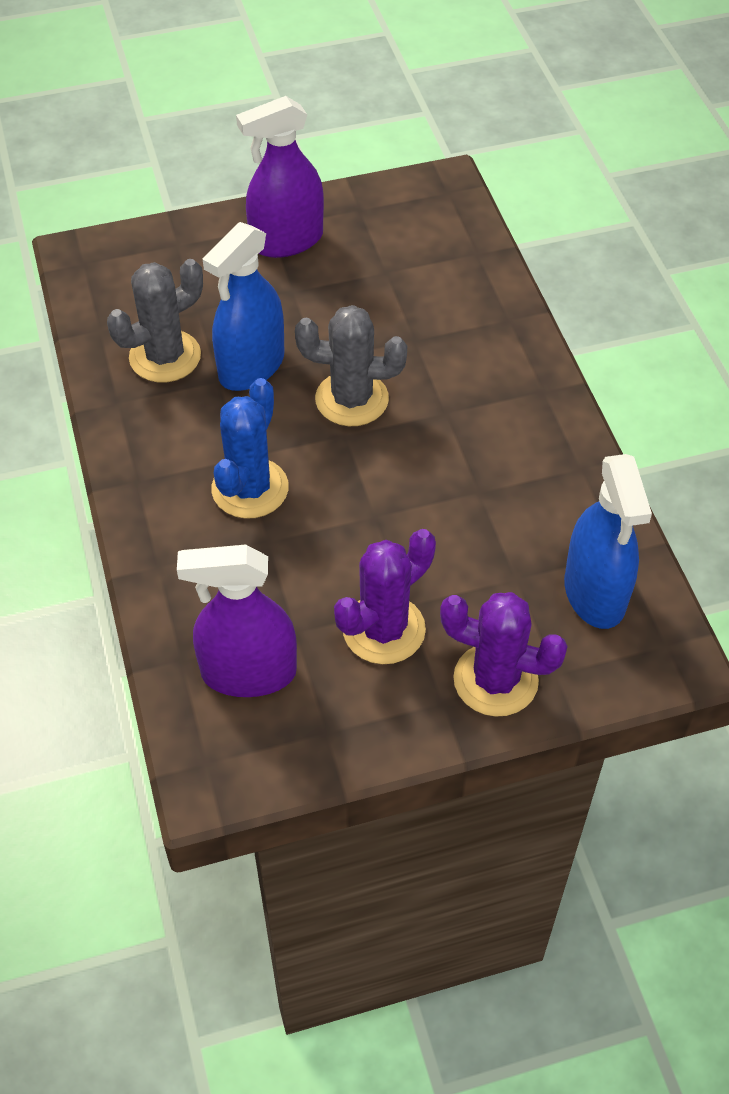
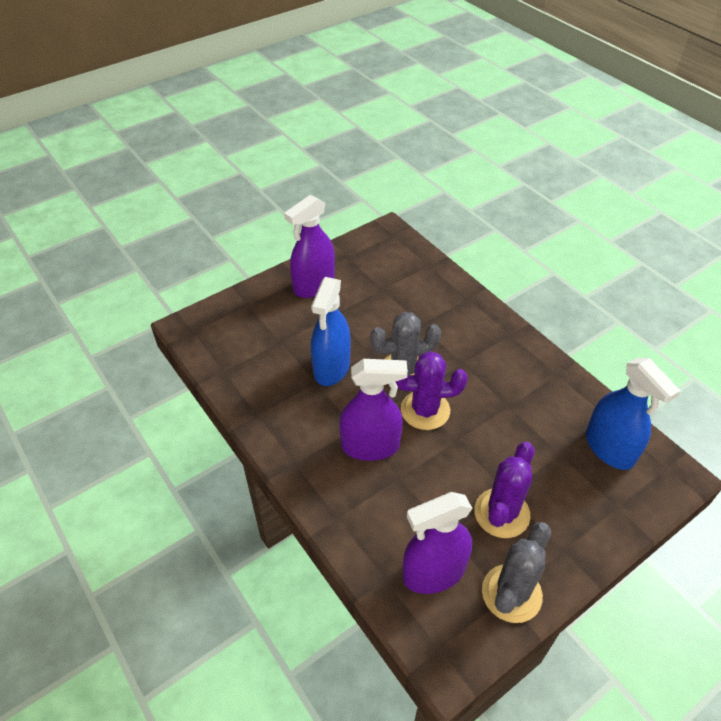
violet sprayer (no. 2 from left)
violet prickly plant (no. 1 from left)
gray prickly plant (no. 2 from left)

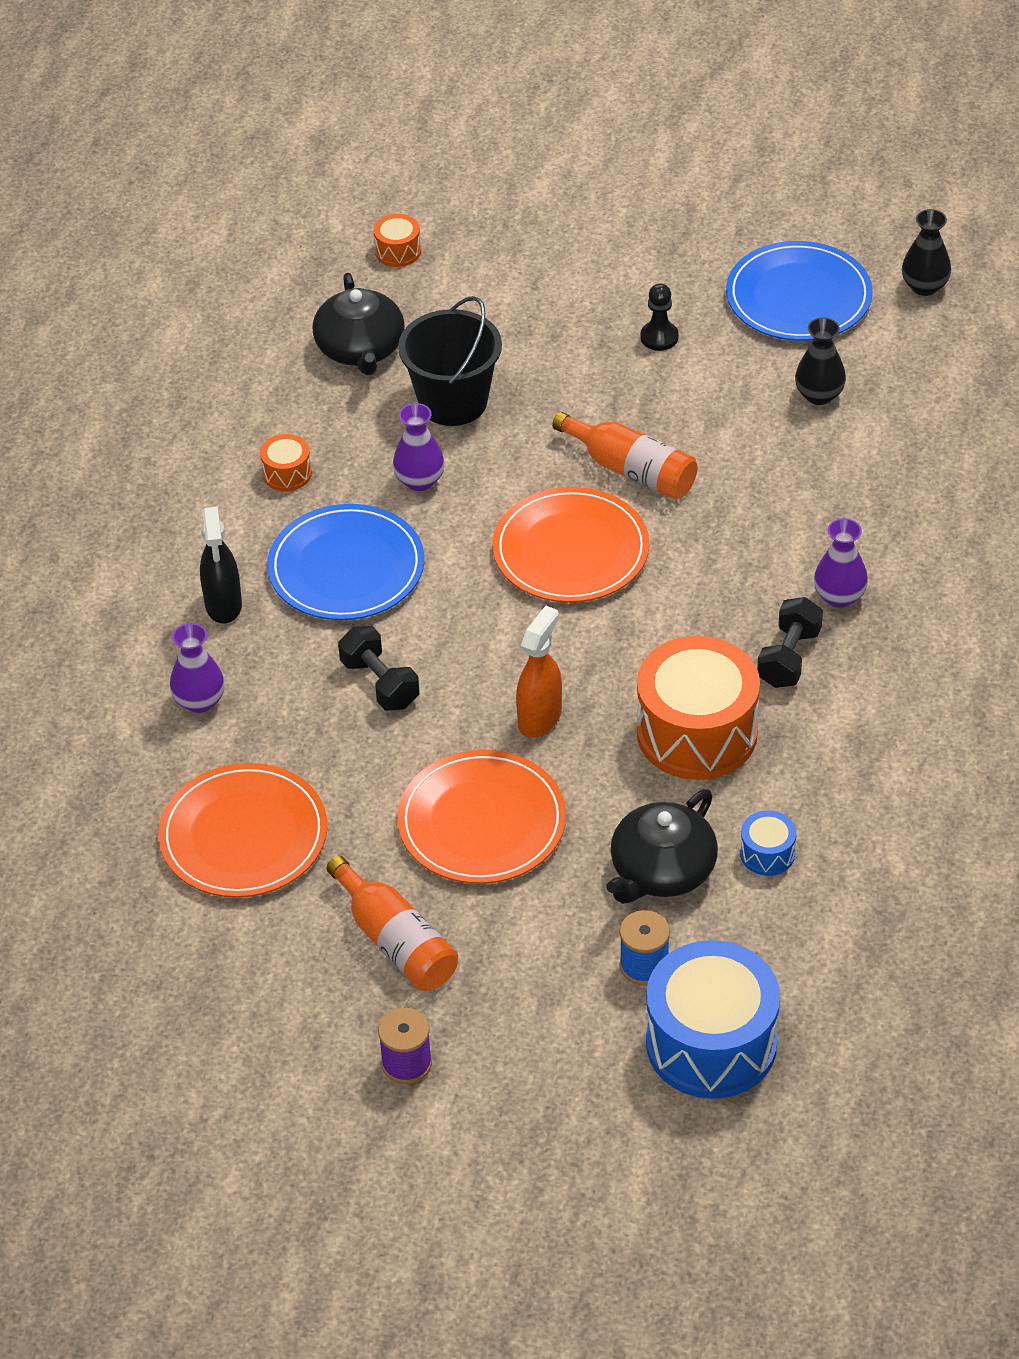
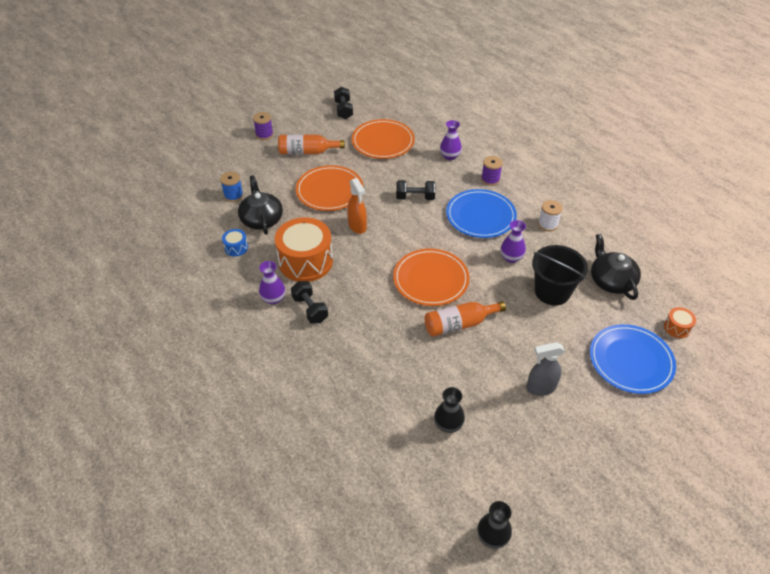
violet flower vase (no. 1 from left)
ebony free weight (no. 2 from left)
violet bobbin (no. 2 from left)
gray sprayer
white bobbin
royal blue dinner plate (no. 2 from left)
ebony tea pot (no. 2 from left)
royal blue toy drum (no. 1 from left in the first image)

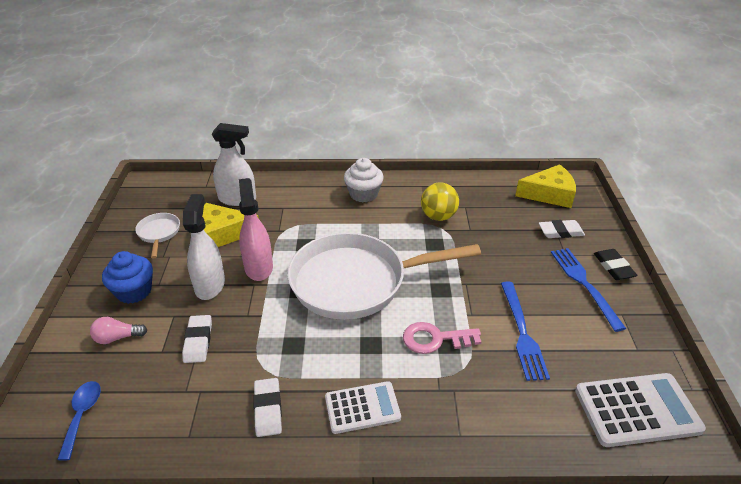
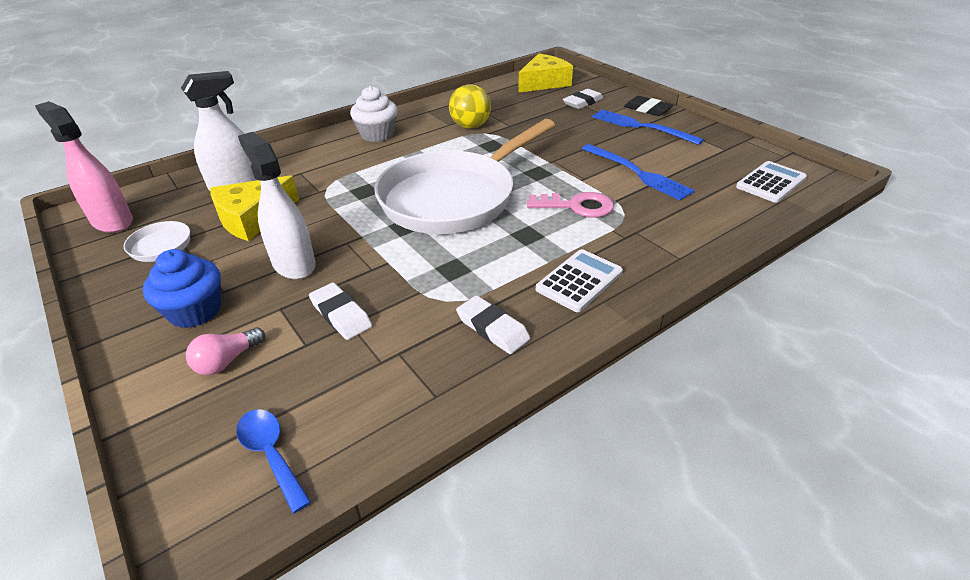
rosy sprayer
rosy key
white pocket calculator (no. 2 from left)

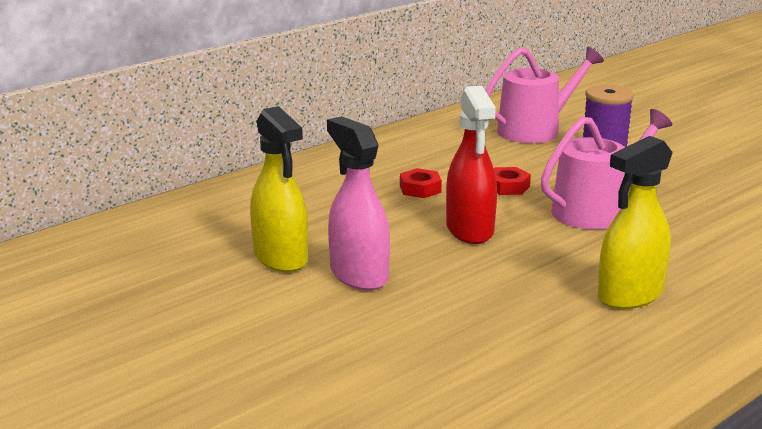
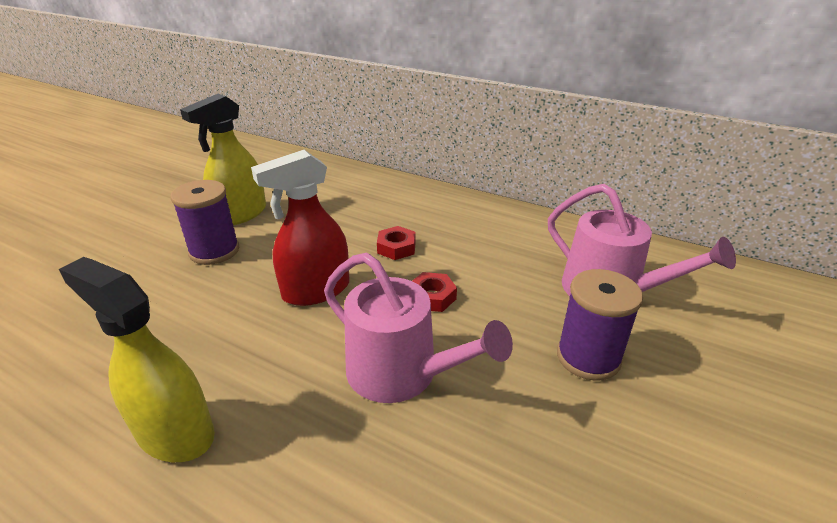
violet bobbin (no. 1 from left)

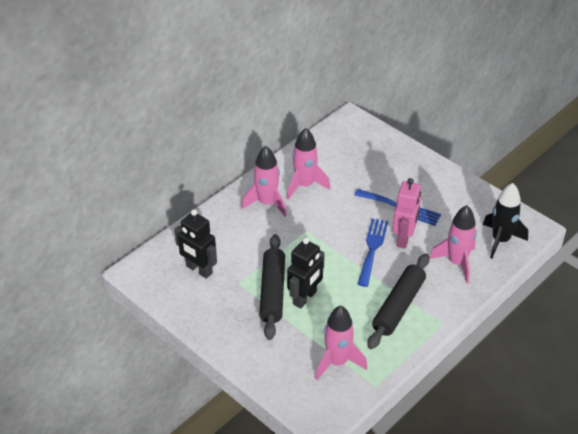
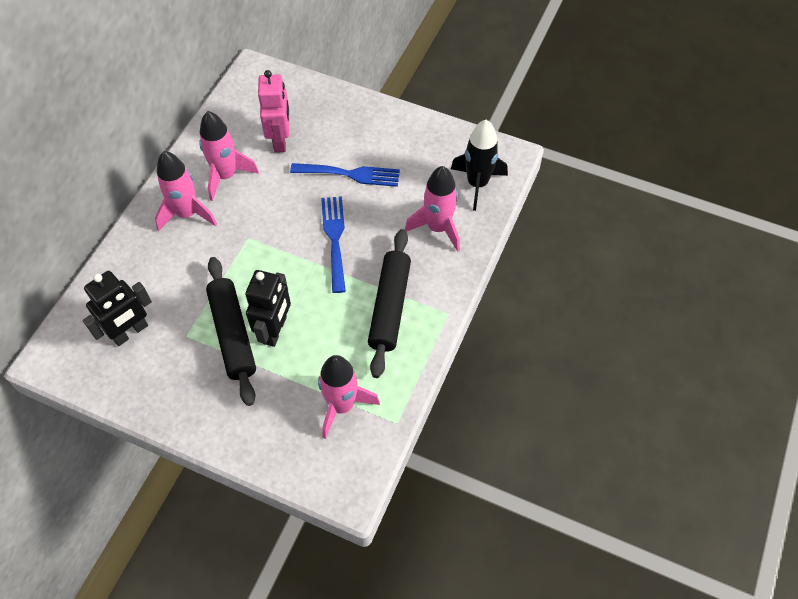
ebony toy robot (no. 1 from left)
rosy toy robot

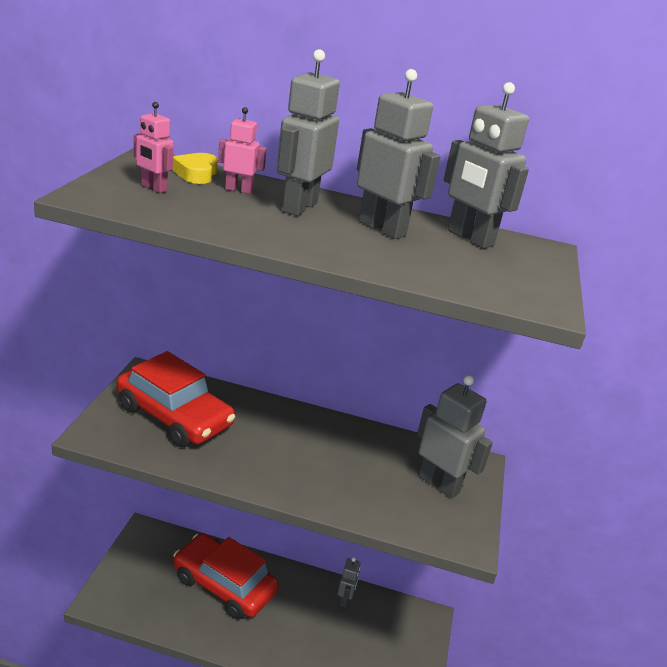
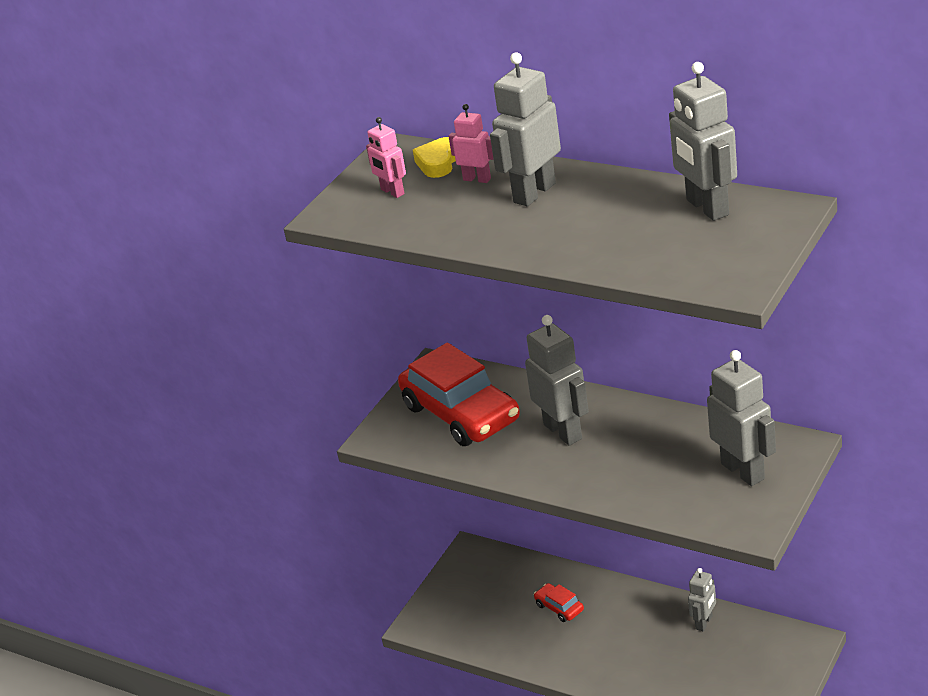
gray toy robot (no. 2 from left)
red automobile (no. 2 from left)

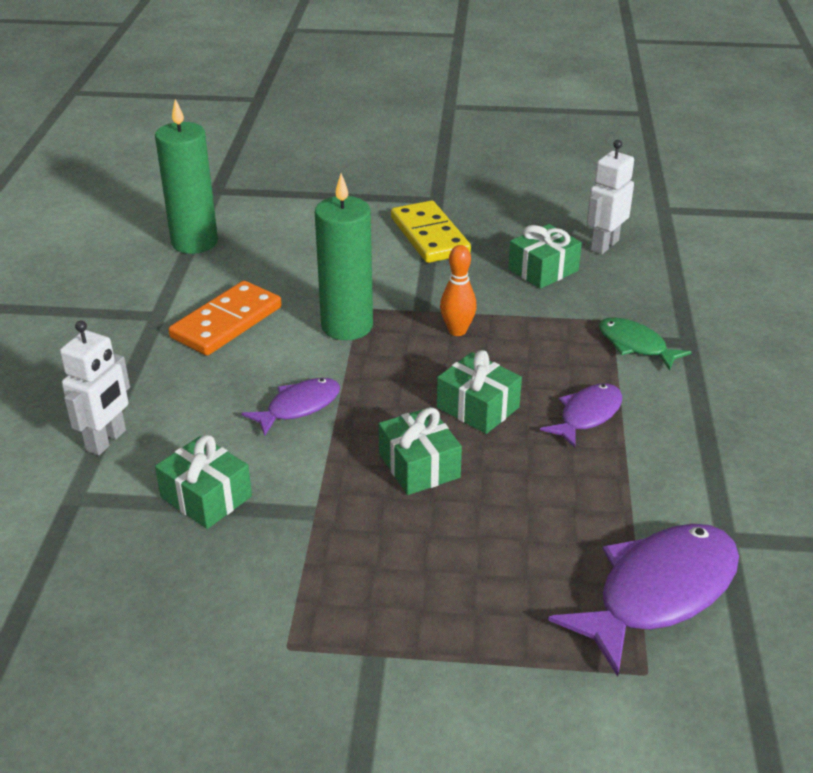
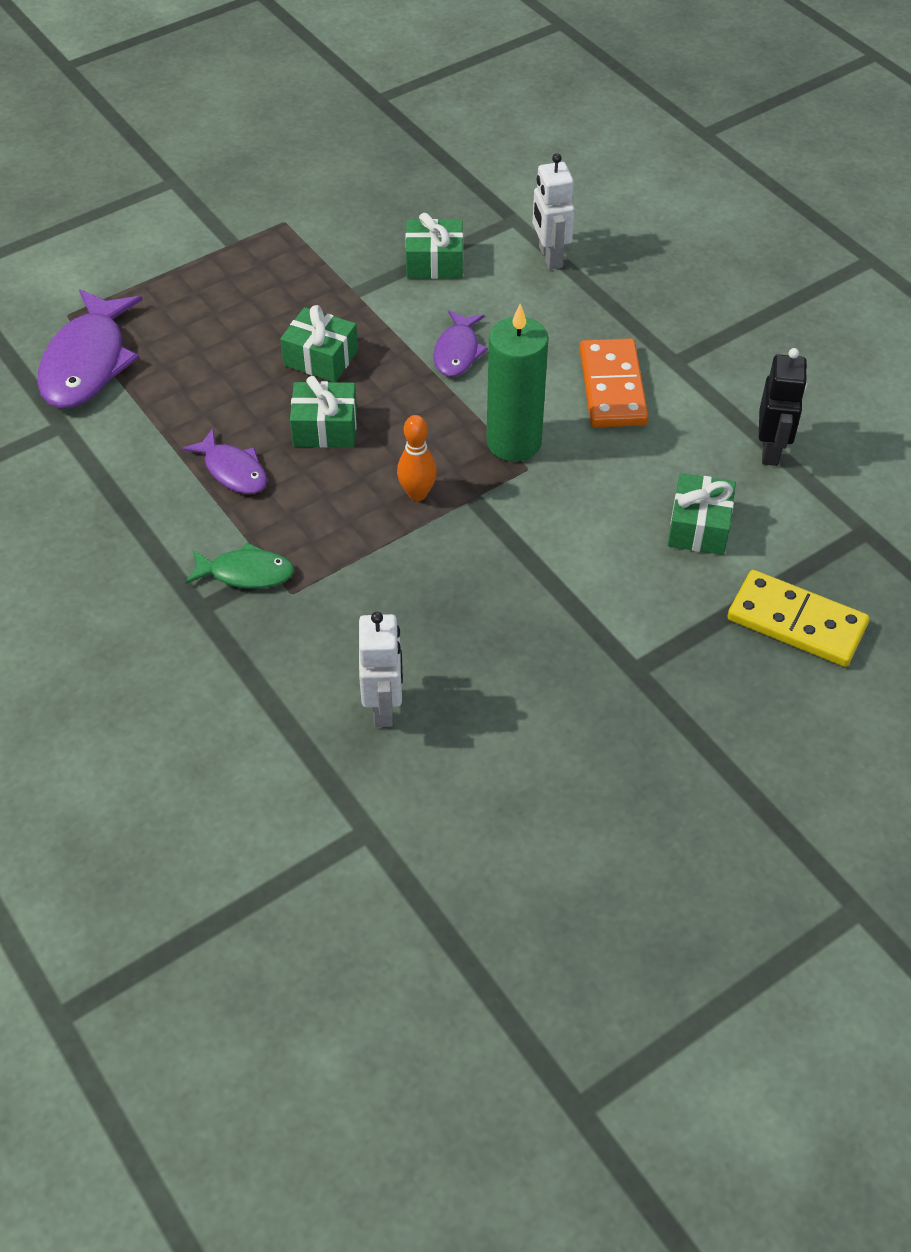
violet fish (no. 2 from left)
green gift (no. 4 from left)
bright yellow domino
ebony toy robot

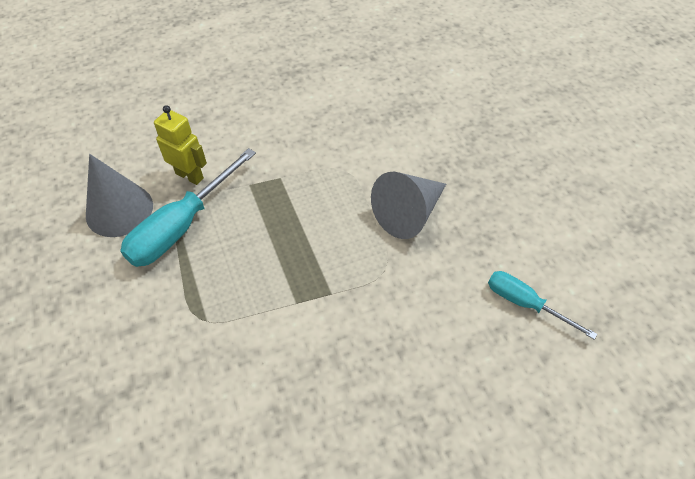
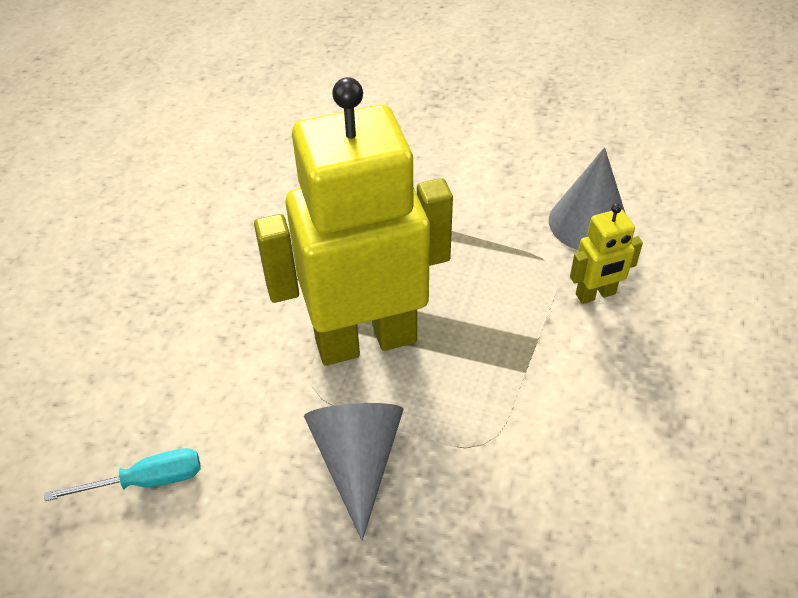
bright yellow toy robot (no. 1 from left)
turquoise hand screwdriver (no. 1 from left in the first image)

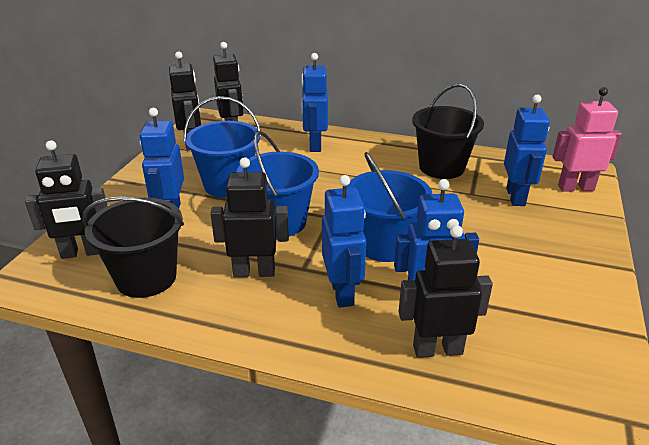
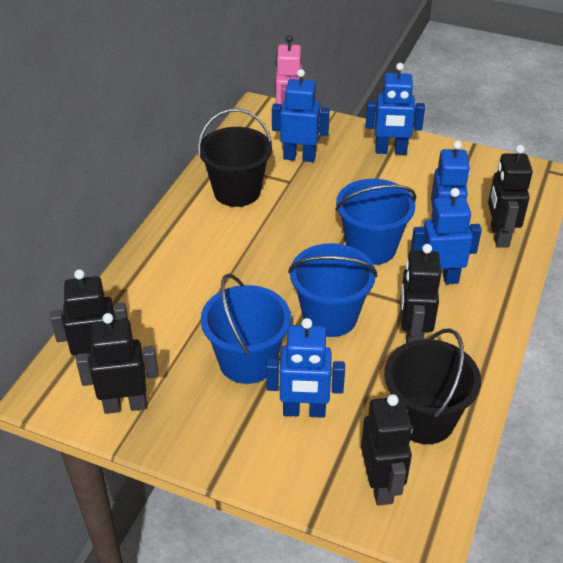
royal blue toy robot (no. 3 from left)

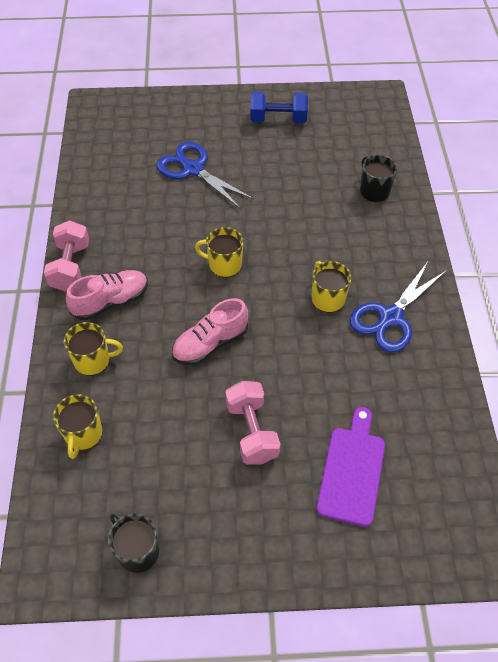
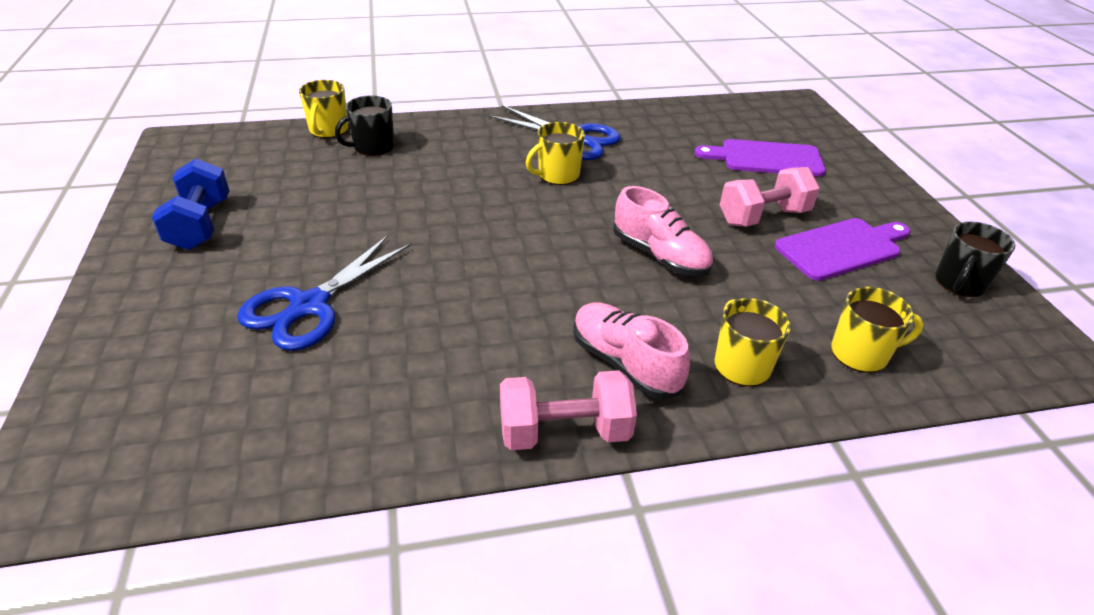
bright yellow coffee mug (no. 1 from left)
violet bread board (no. 2 from left)

